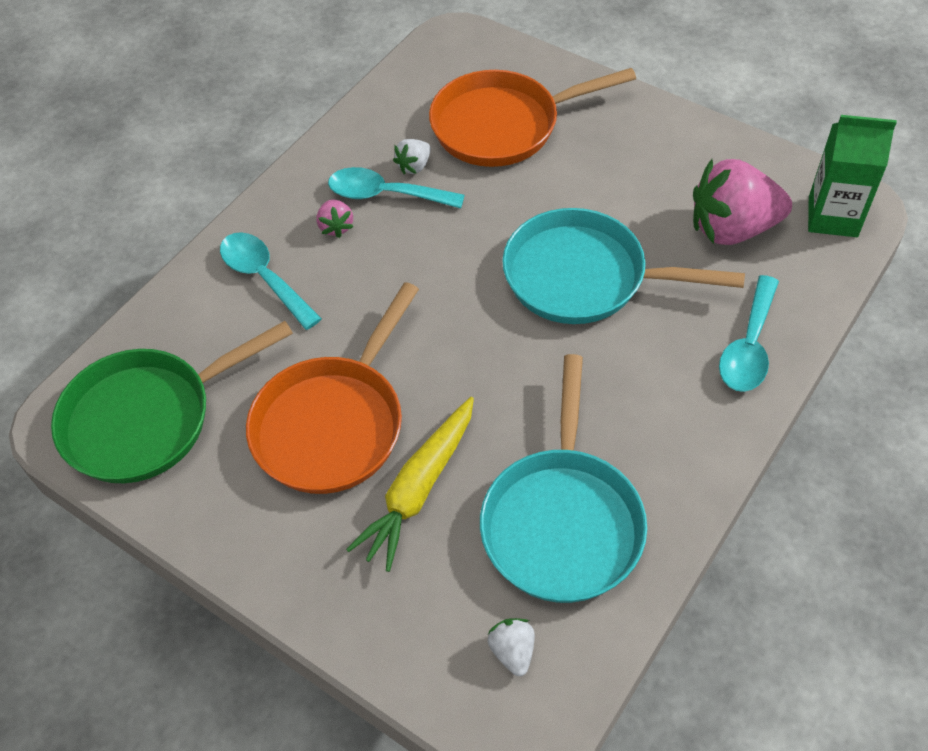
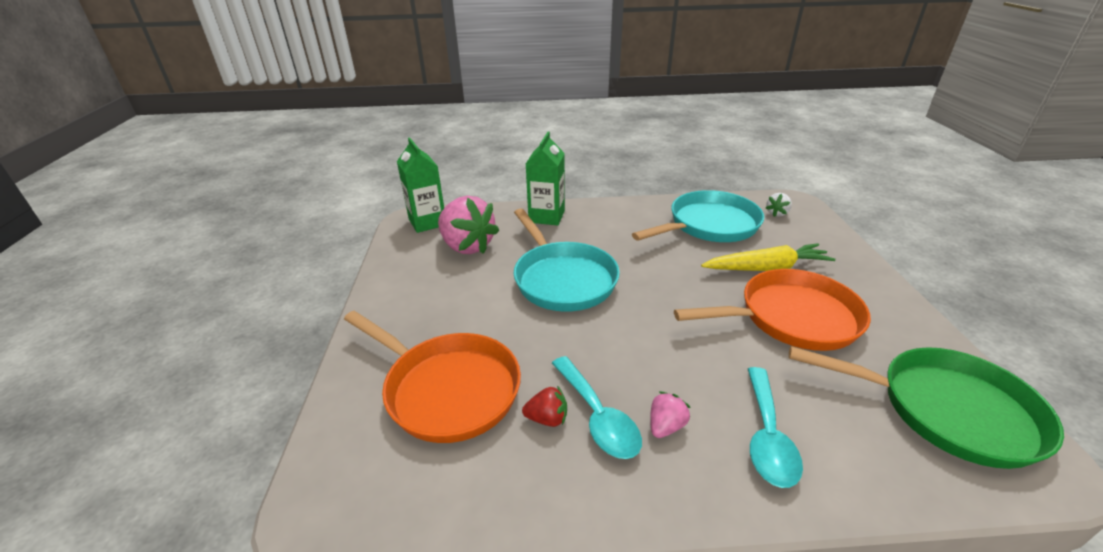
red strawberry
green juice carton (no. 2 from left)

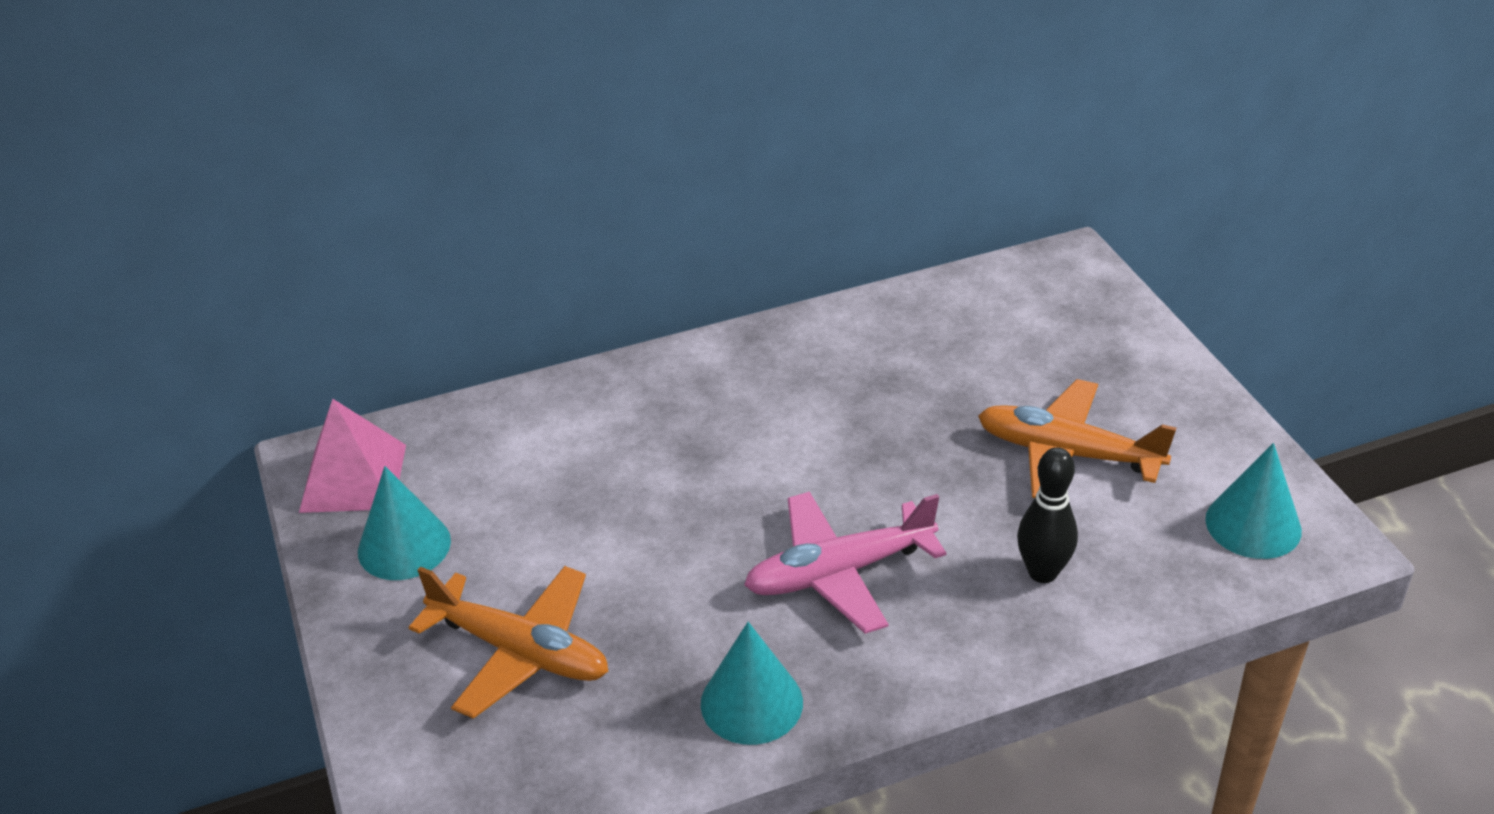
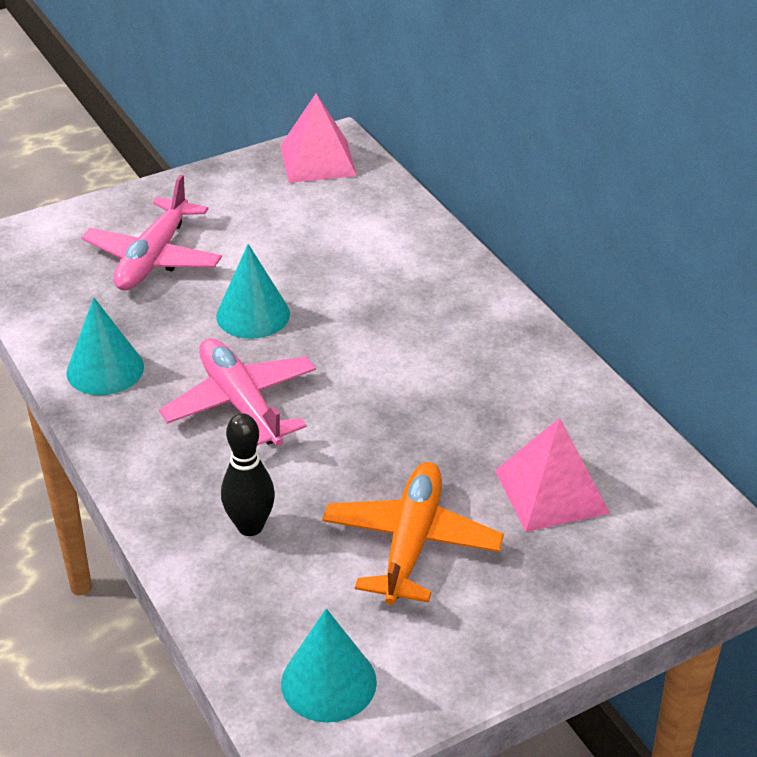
rosy toy plane (no. 1 from left)
turquoise cone (no. 2 from left)
rosy pyramid (no. 2 from left)

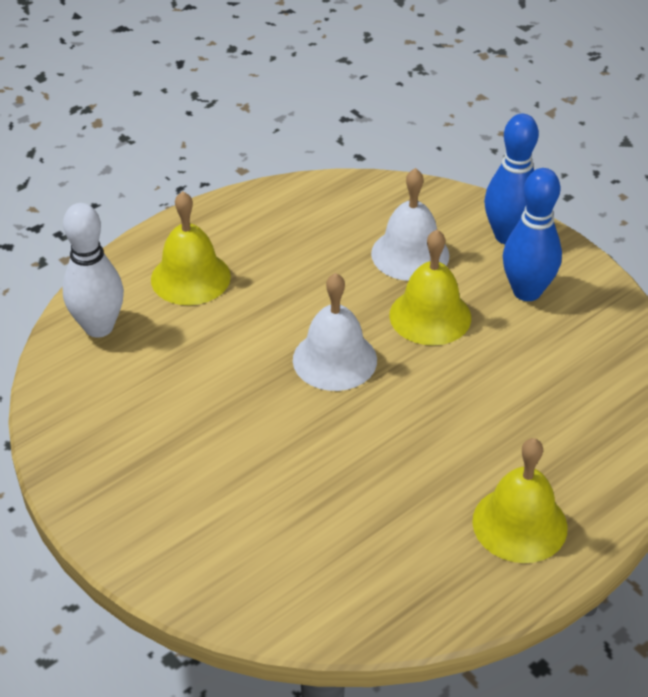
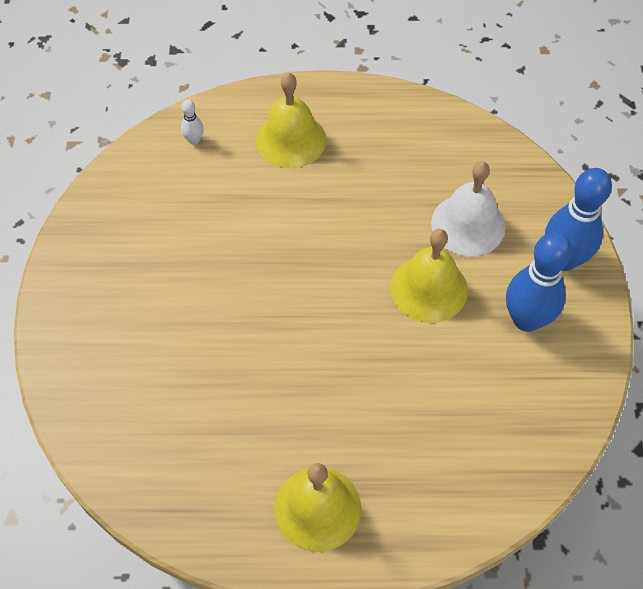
white skittle
white hand bell (no. 1 from left in the first image)

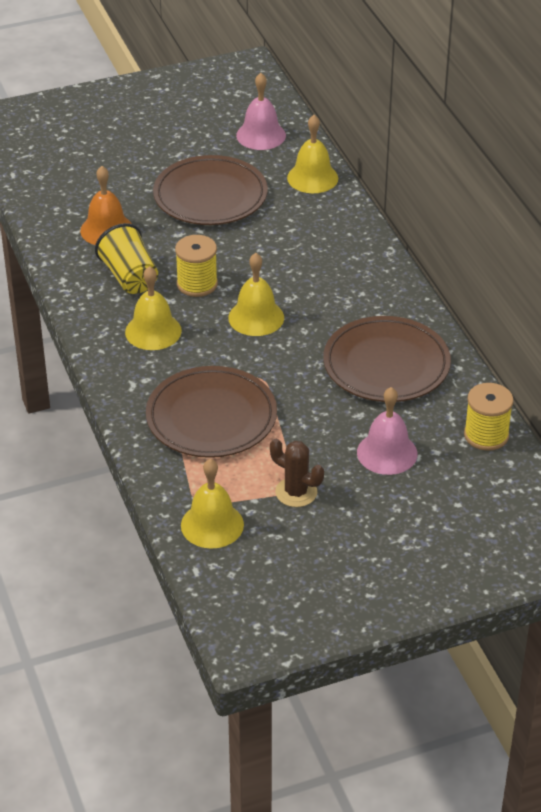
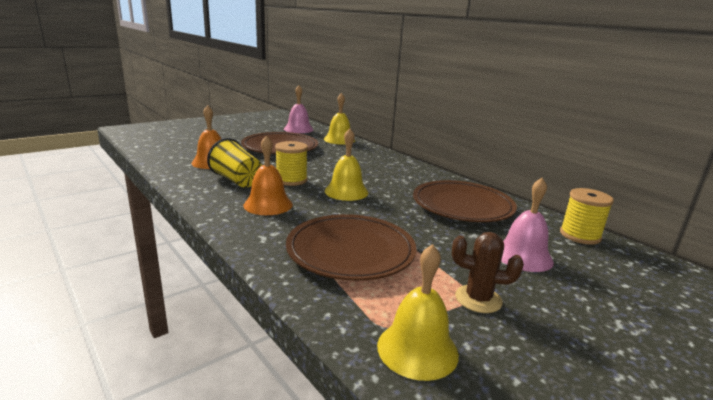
orange hand bell (no. 2 from left)

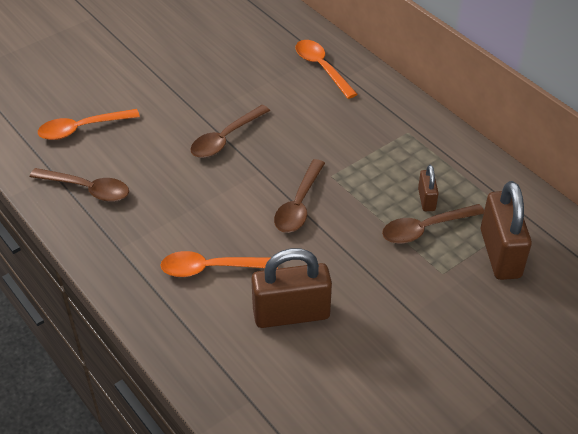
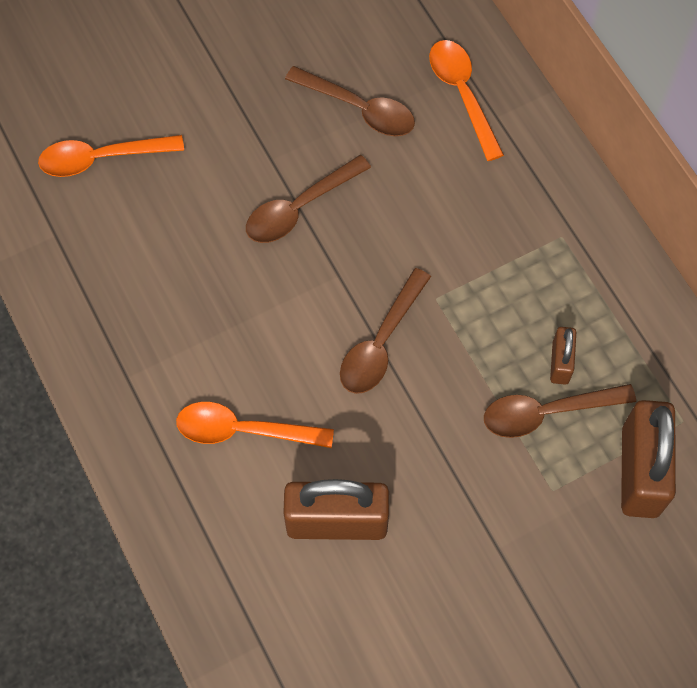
dark brown spoon (no. 2 from left)

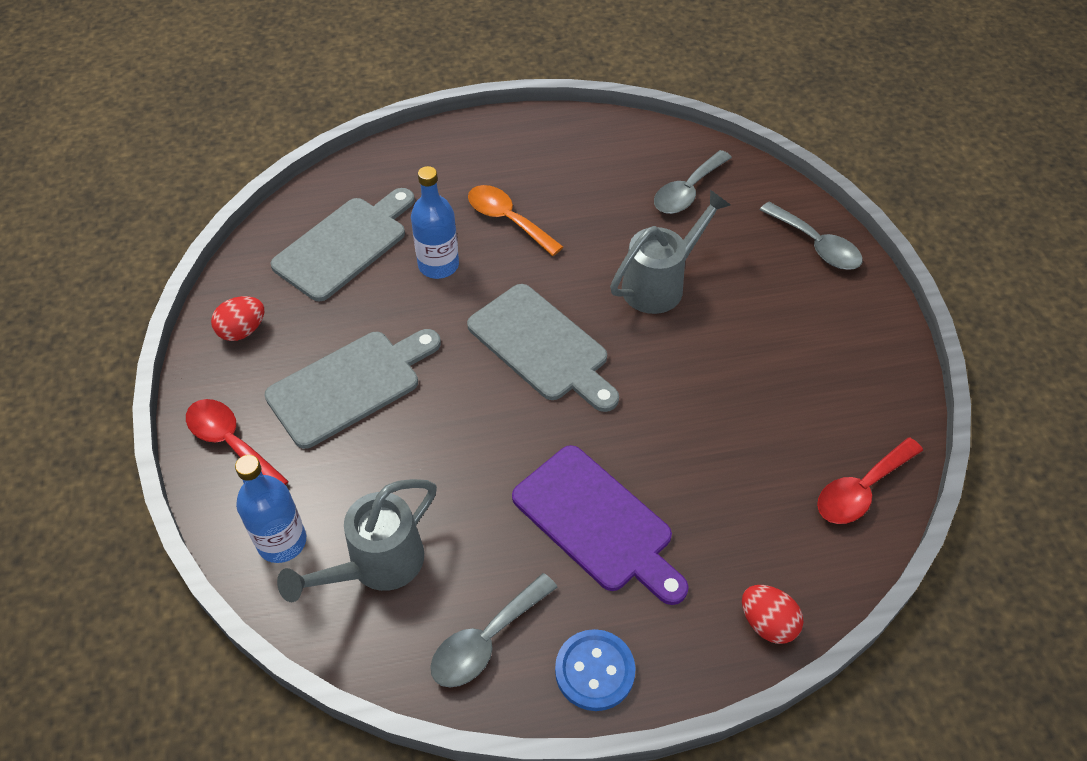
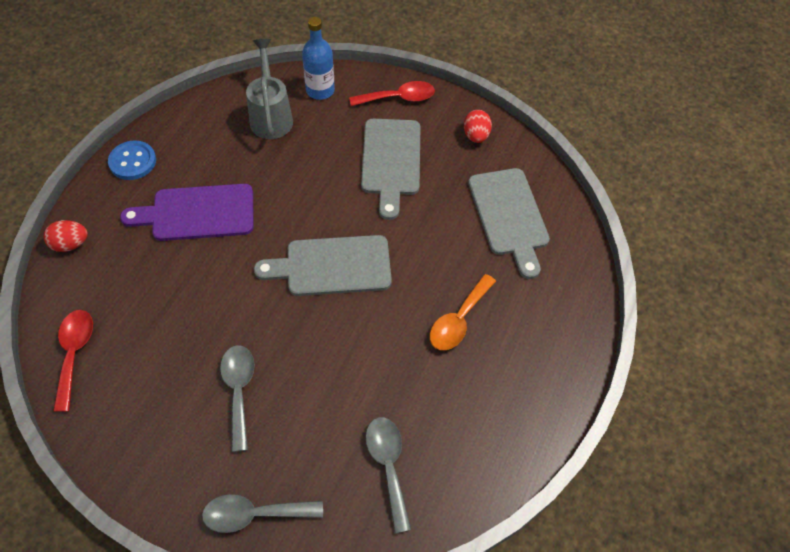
gray spoon (no. 1 from left)
orange spoon
royal blue drink bottle (no. 2 from left in the first image)
gray sprinkling can (no. 2 from left in the first image)

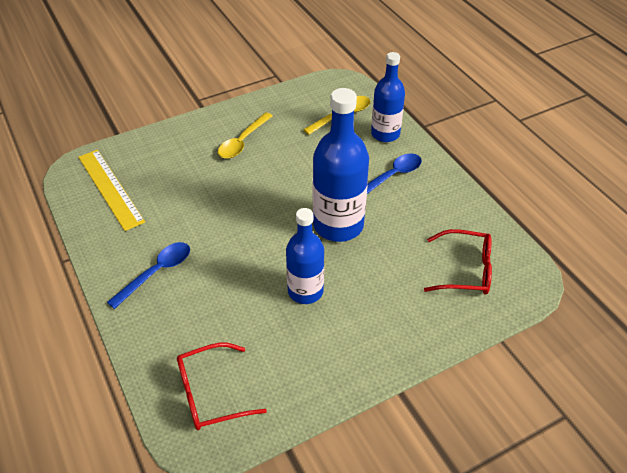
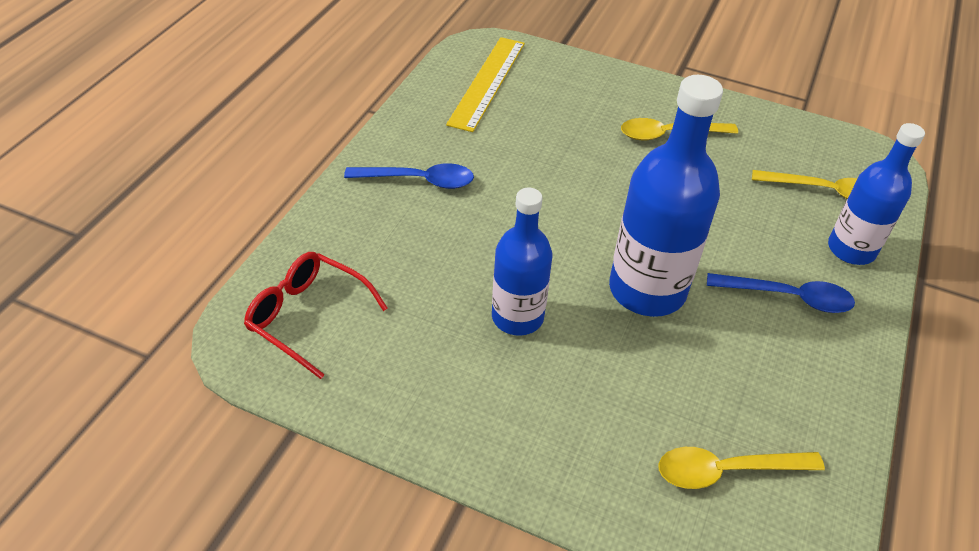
bright yellow spoon (no. 2 from left)

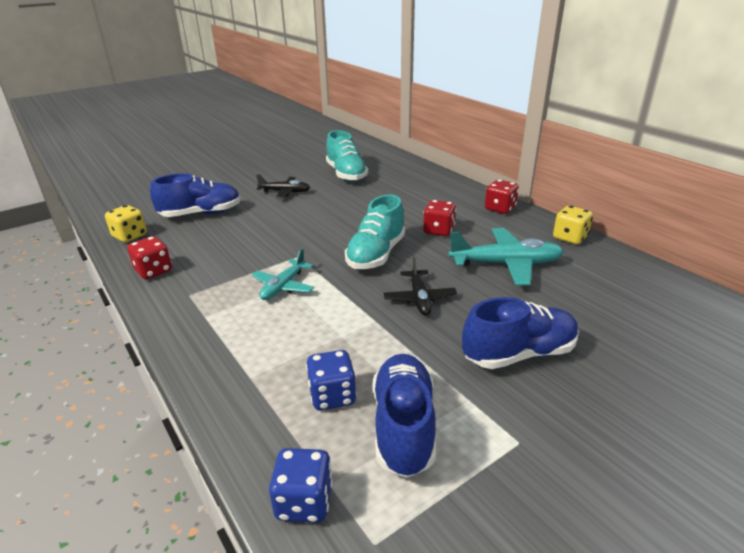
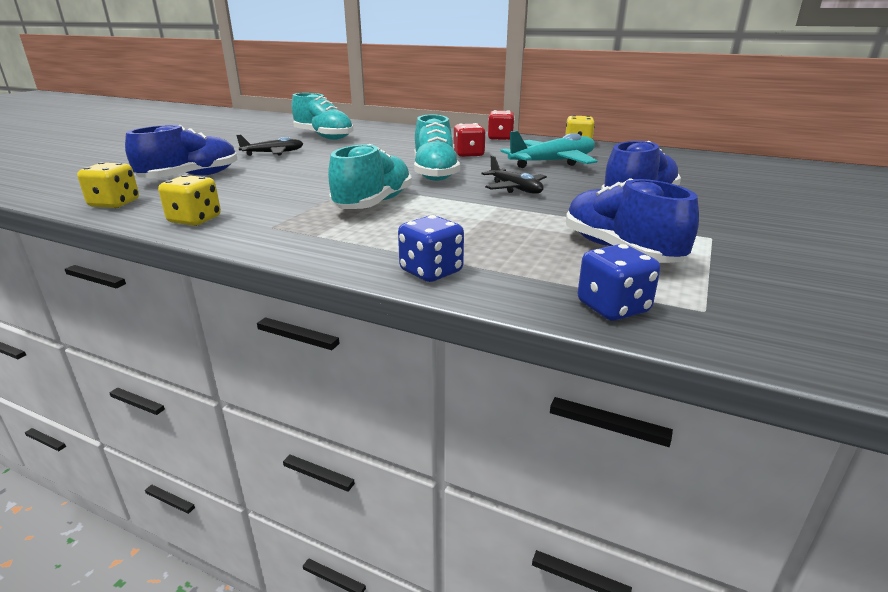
bright yellow die (no. 2 from left)
turquoise sneaker (no. 2 from left)
royal blue die (no. 1 from left)

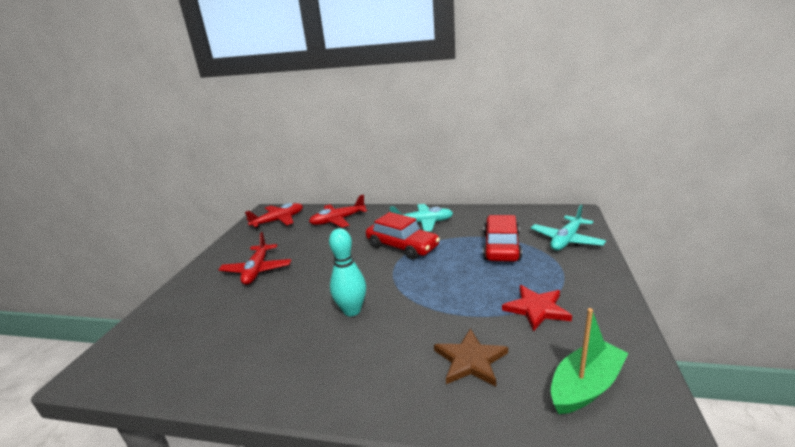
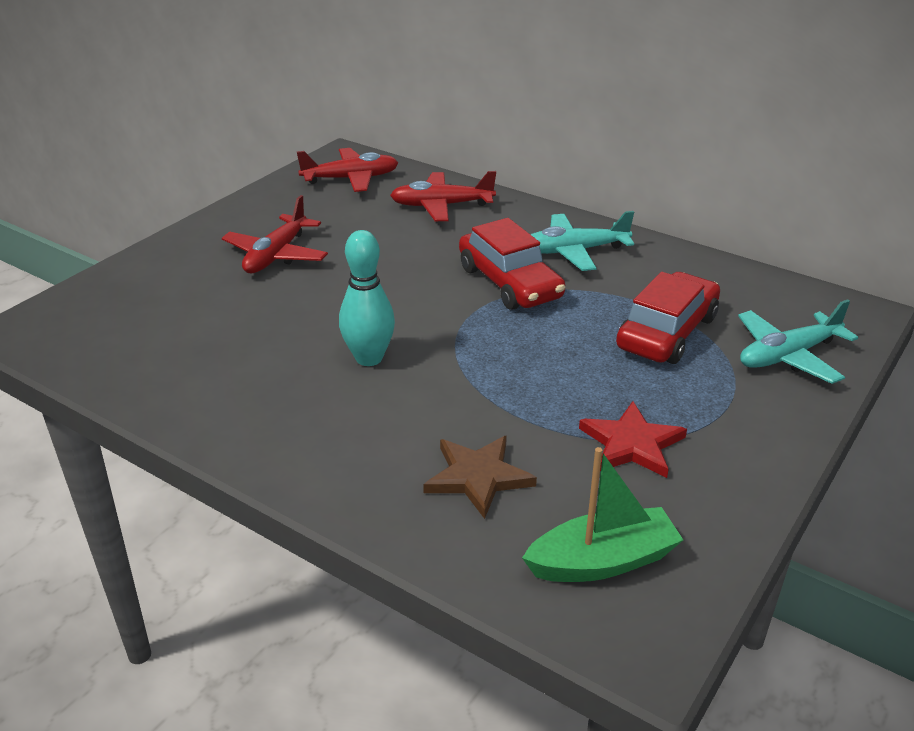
turquoise toy plane (no. 1 from left)

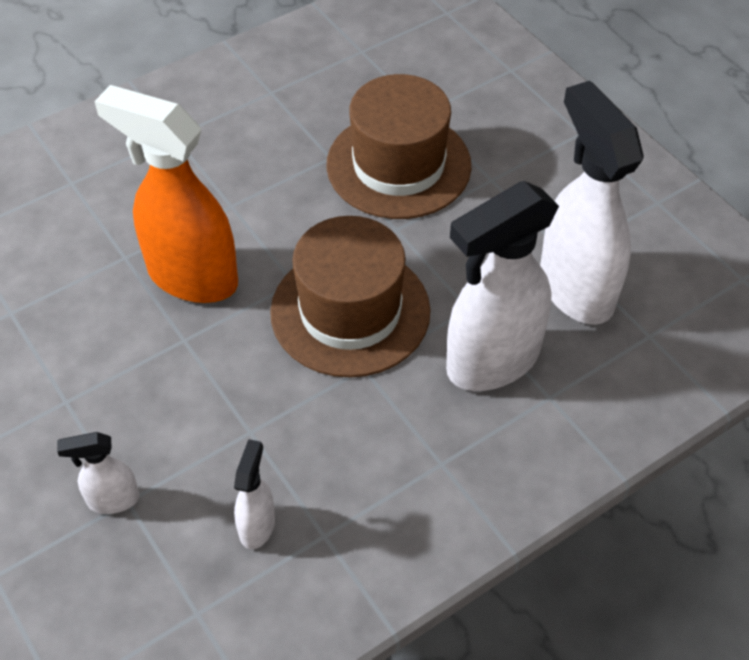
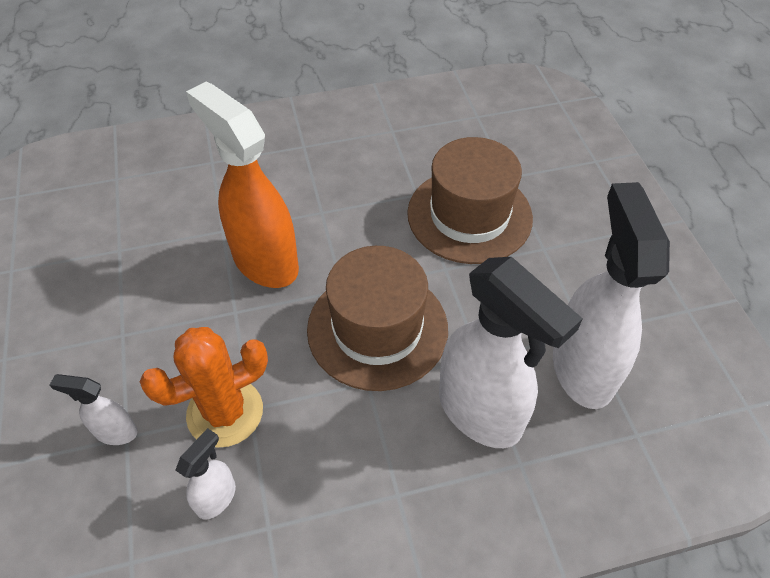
orange prickly plant
white sprayer (no. 3 from left)

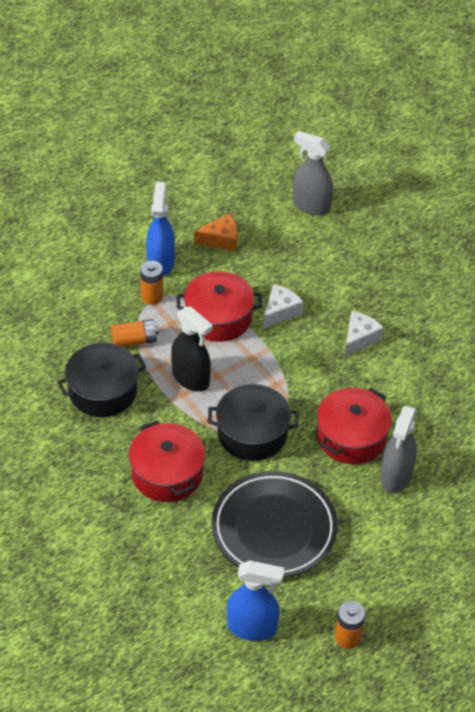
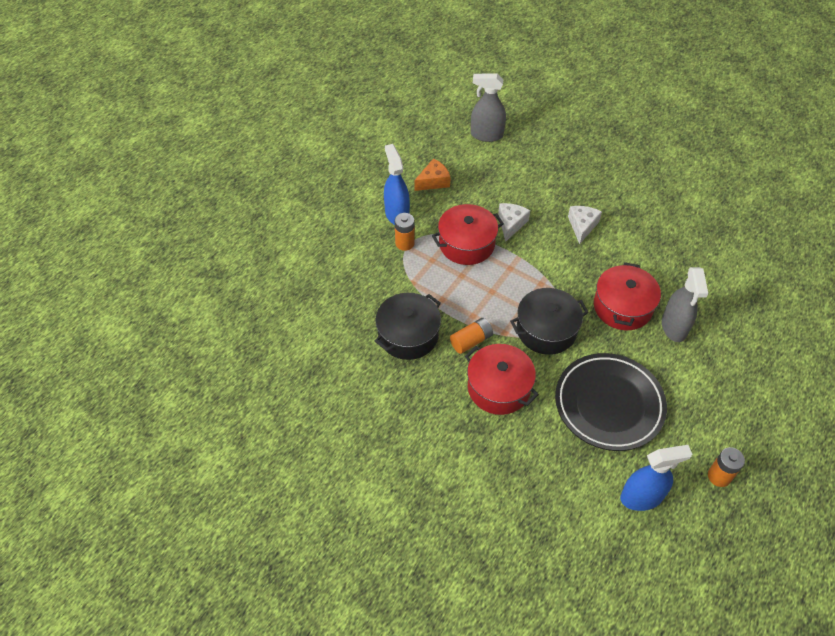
orange battery (no. 2 from left)
ebony sprayer

